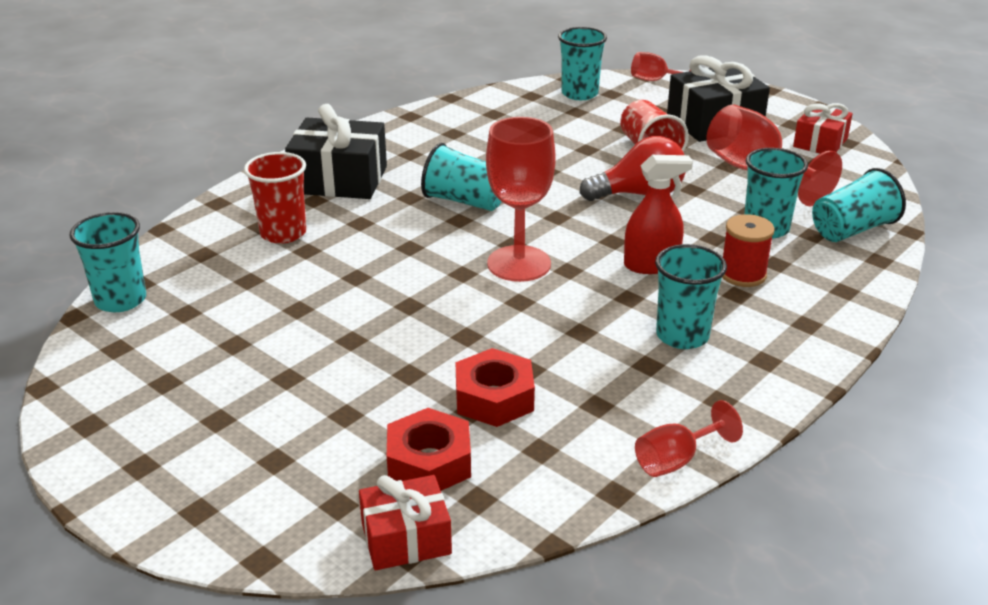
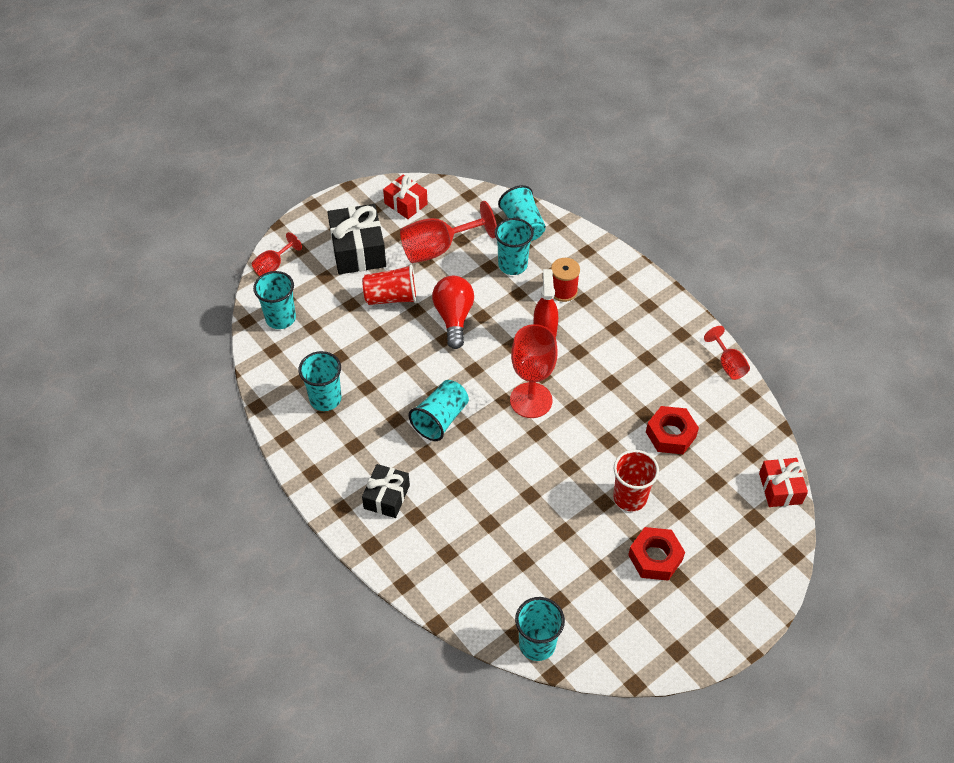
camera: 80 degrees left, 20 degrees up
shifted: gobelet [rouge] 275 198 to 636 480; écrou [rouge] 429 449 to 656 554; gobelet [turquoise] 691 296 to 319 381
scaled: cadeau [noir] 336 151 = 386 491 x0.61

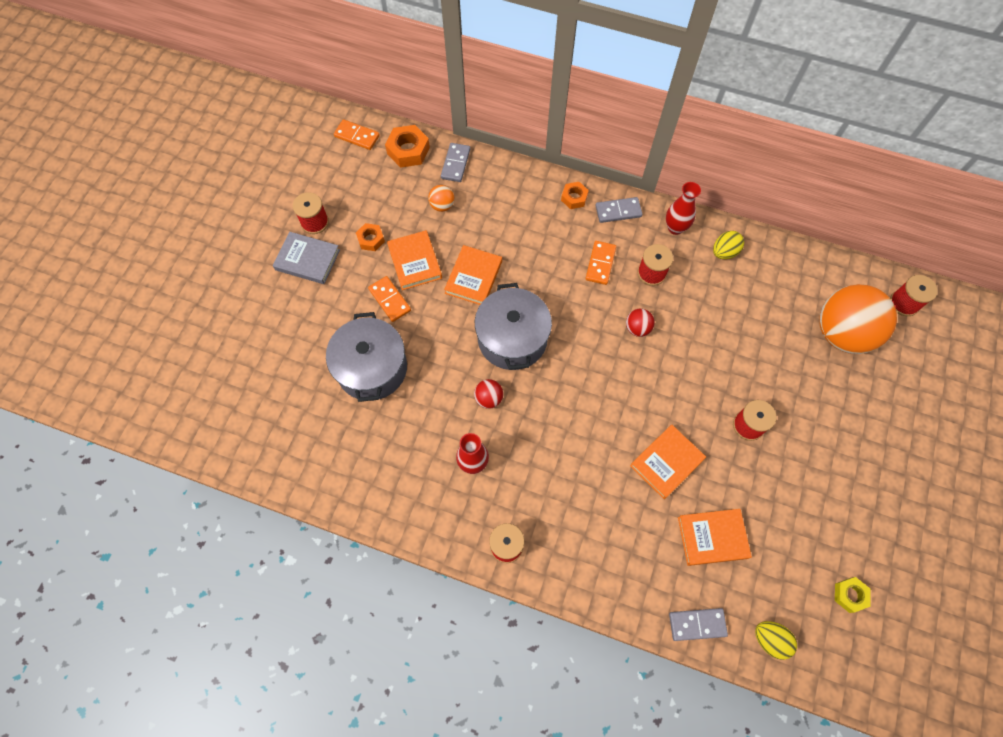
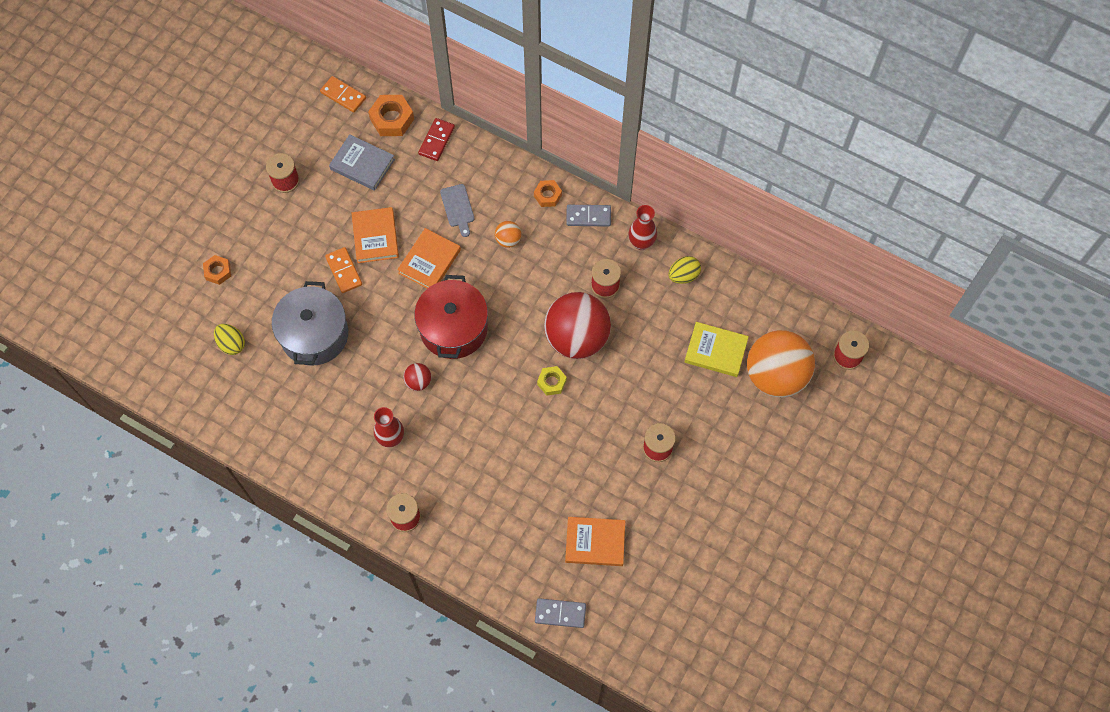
camera: 10 degrees right, 0 degrees up
gone: domino [orange] 600 263; livre [orange] 668 461
new: planche à découper [gris] 457 210; livre [jaune] 717 349
shifted: livre [gris] 306 258 to 362 162; écrou [orange] 370 237 to 217 270; balle [orange] 441 198 to 508 234; œuf [jaune] 776 640 to 229 339; écrou [jaune] 853 595 to 552 381
repainted: domino [gris] 455 162 to domino [rouge] 436 139; marmite [gris] 513 326 to marmite [rouge] 451 317
scaled: balle [rouge] 640 323 = 577 325 x2.40

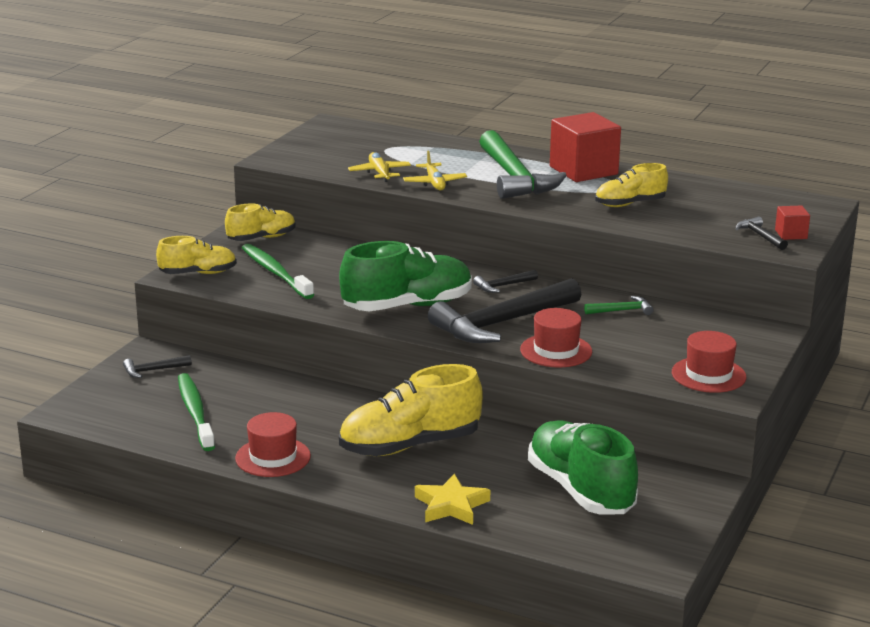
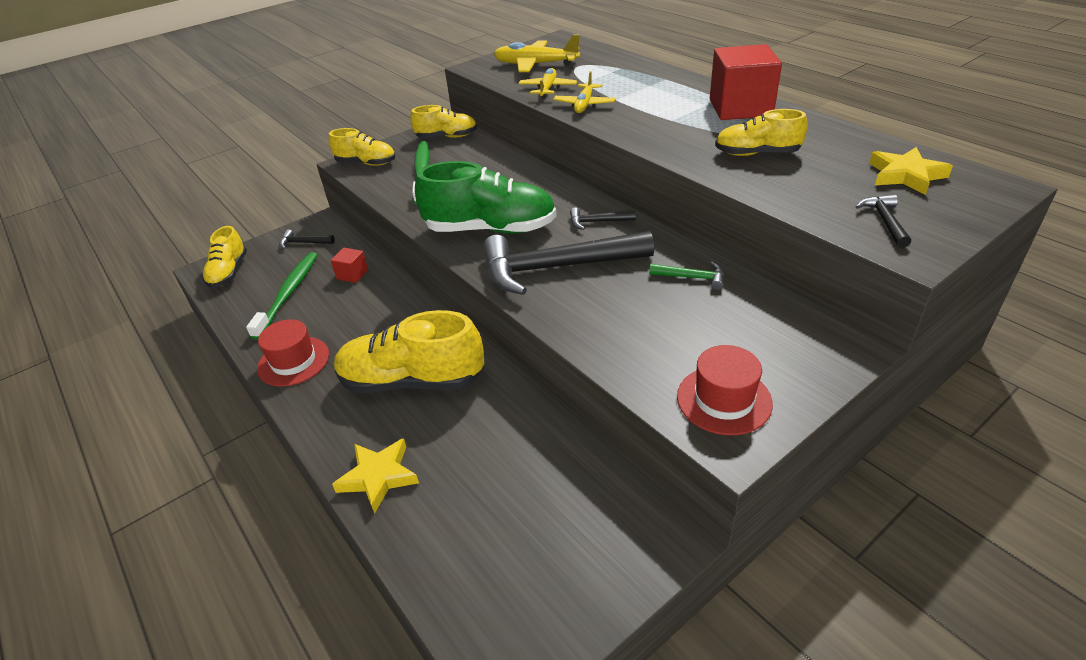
camera: 30 degrees right, 15 degrees up
gone: marteau [vert] 523 164; chapeau [rouge] 556 337; chaussure [vert] 583 467
new: chaussure [jaune] 224 257; avion [jaune] 537 53; étoile [jaune] 911 171
shifted: cube [rouge] 792 223 to 349 265

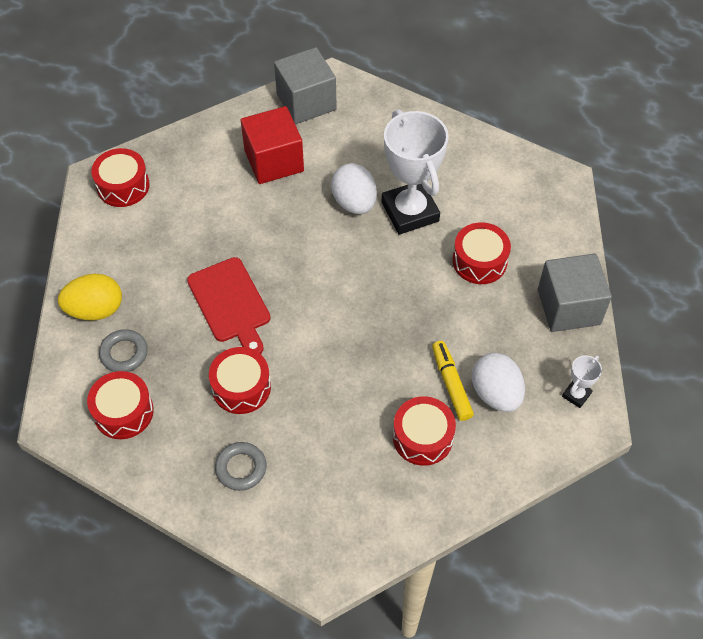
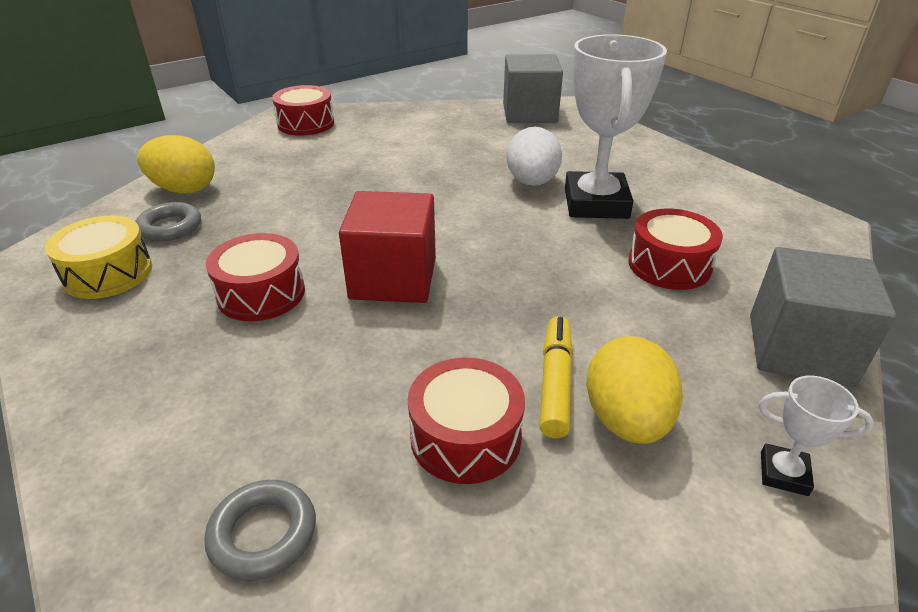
camera: 25 degrees right, 20 degrees down
gone: planche à découper [rouge] 228 305
shifted: anneau [gris] 240 466 to 260 530; cube [rouge] 272 145 to 387 247
repainted: tambour [rouge] 120 405 to tambour [jaune] 98 257; œuf [blanc] 498 382 to œuf [jaune] 634 390
rotated: trophée [blanc] 582 381 = 816 436 45 degrees clockwise

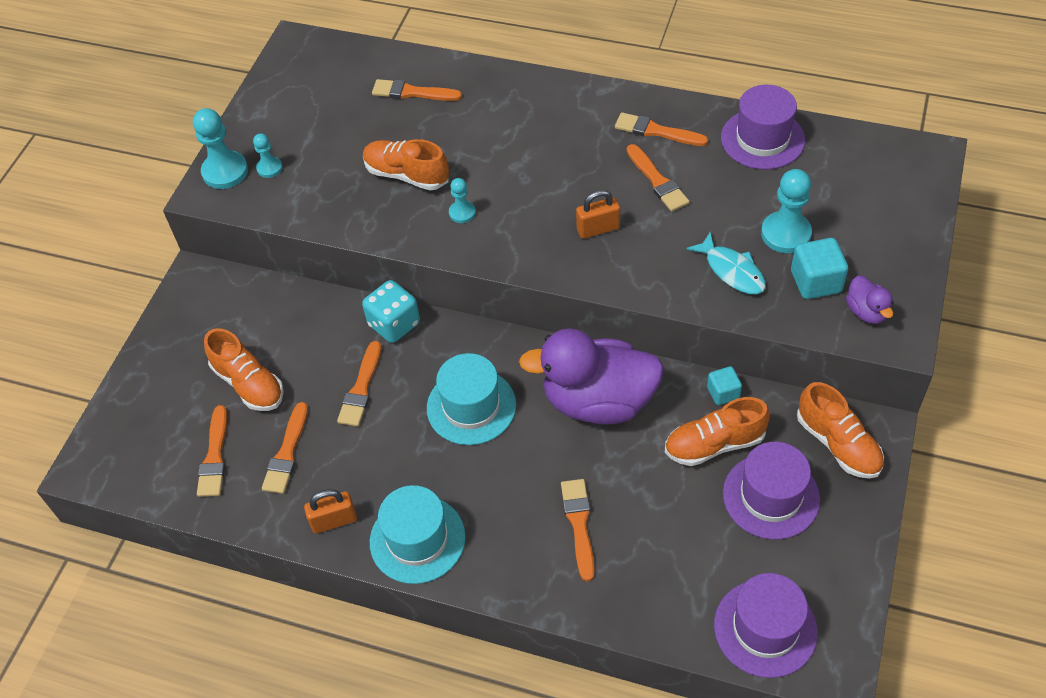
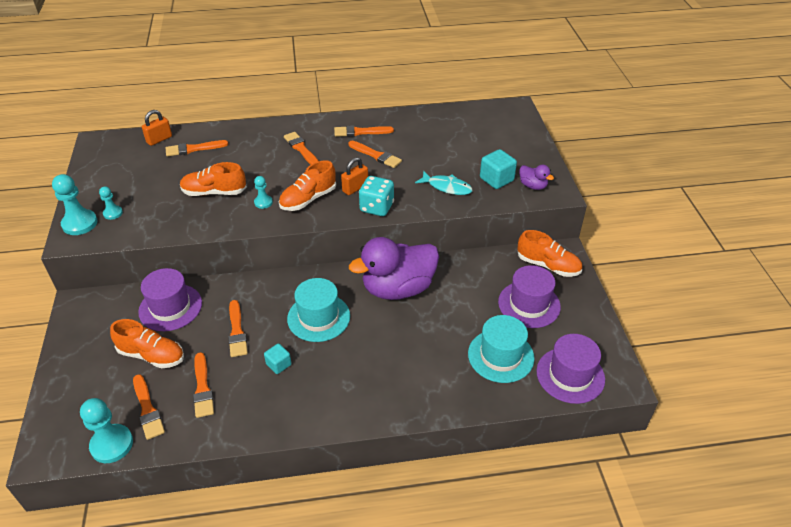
camera: 30 degrees left, 10 degrees down
shifted: cadenas [orange] 330 511 to 157 128; dé [turquoise] 391 311 to 376 196; chapeau [turquoise] 418 534 to 501 349; pinceau [orange] 578 530 to 301 148; chaussure [orange] 717 431 to 307 185; cube [turquoise] 724 385 to 277 358; chapeau [violet] 763 127 to 170 299; pion [turquoise] 786 211 to 106 430

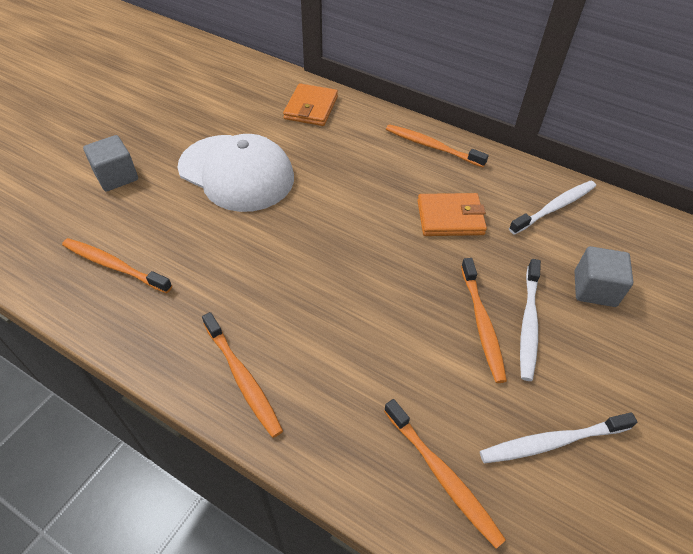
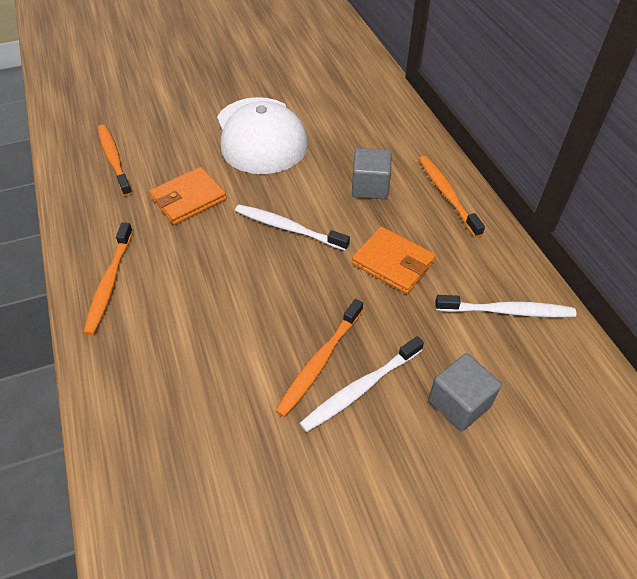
camera: 40 degrees right, 0 degrees up
gone: brosse à dents [orange] 445 474
shifted: cube [gris] 110 163 to 372 173; portefeuille [orange] 310 104 to 188 196; brosse à dents [blanc] 558 437 to 292 227

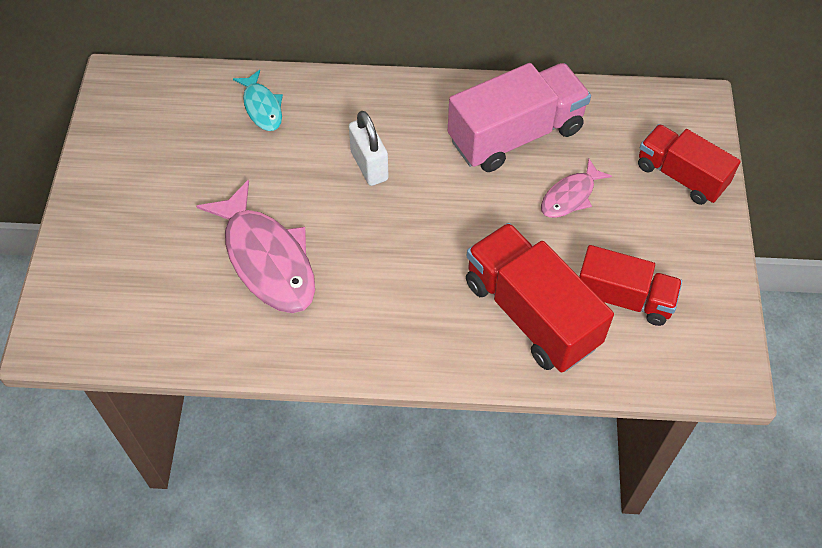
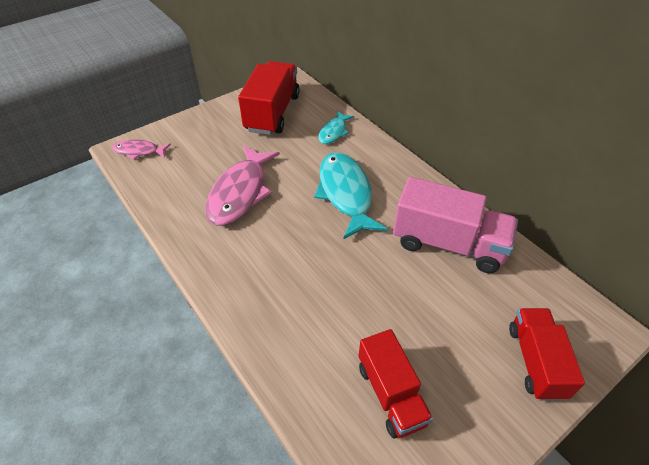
camera: 50 degrees right, 10 degrees down
shifted: camion [rouge] 540 297 to 269 98; poisson [rose] 576 188 to 141 150
swapped: cadenas [blanc] 369 148 to poisson [turquoise] 351 196

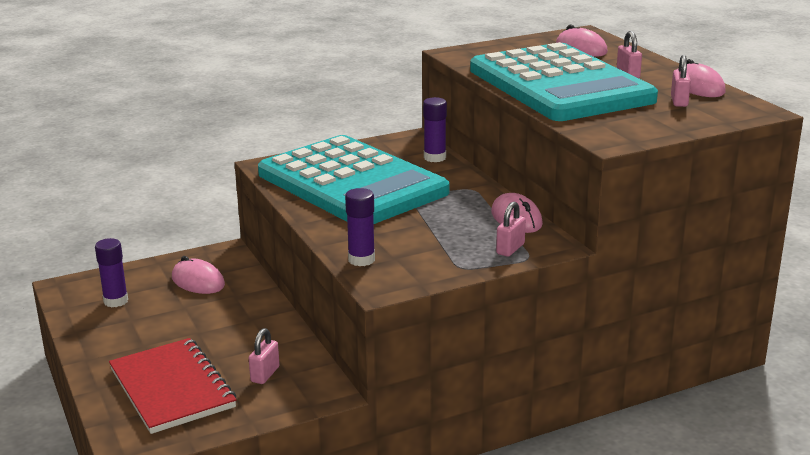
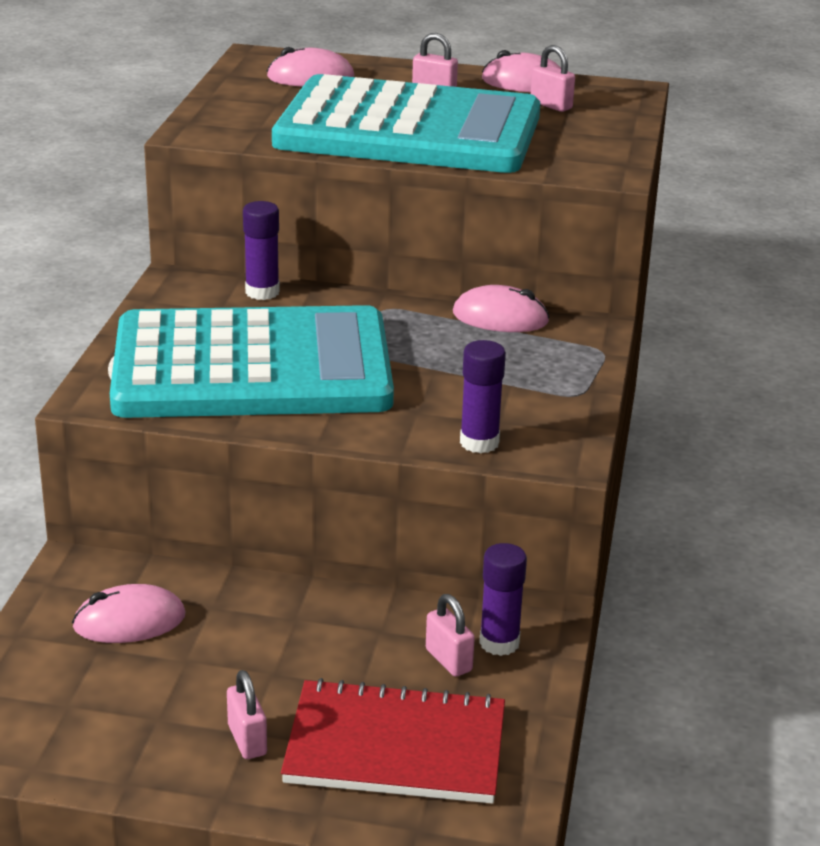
camera: 55 degrees left, 5 degrees up
shifted: bâton de colle [violet] 111 272 to 503 599; cadenas [rose] 511 229 to 247 714

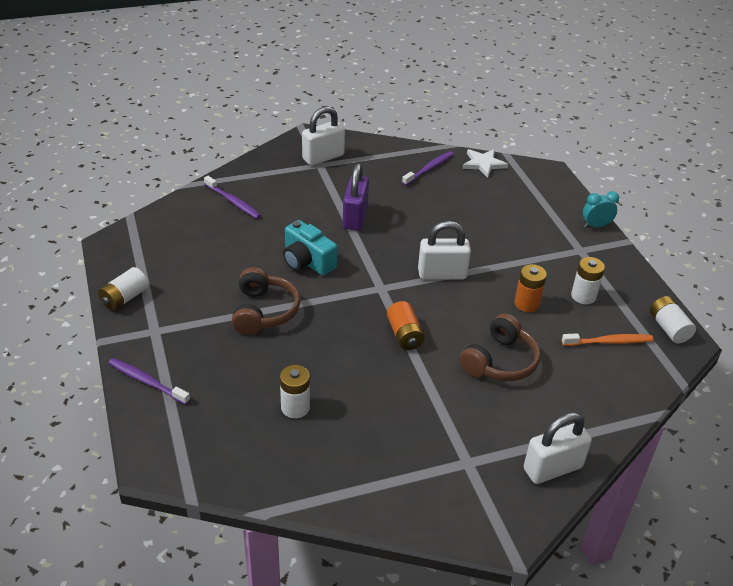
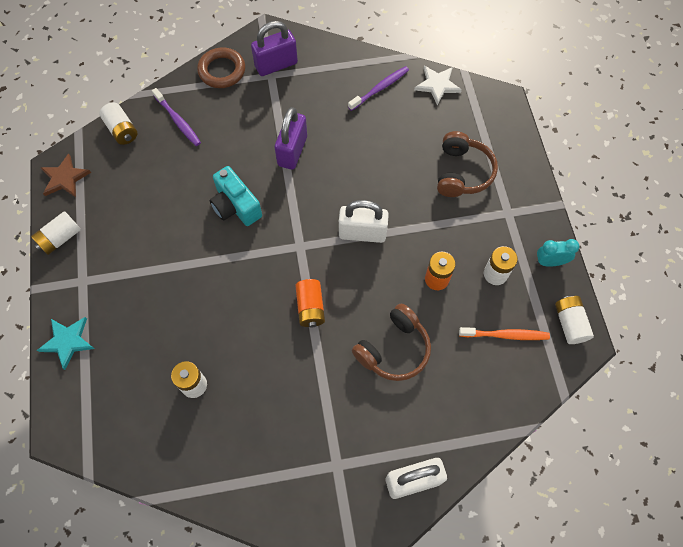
camera: 10 degrees right, 25 degrees up
new: étoile [marron] 65 175; pile [blanc] 118 123; anneau [marron] 221 67
shifted: casque audio [marron] 265 301 to 467 164; réveil [turquoise] 601 209 to 557 253
swapped: brosse à dents [violet] 149 381 to étoile [turquoise] 65 343
repainted: cadenas [blanc] 323 135 to cadenas [violet] 274 48

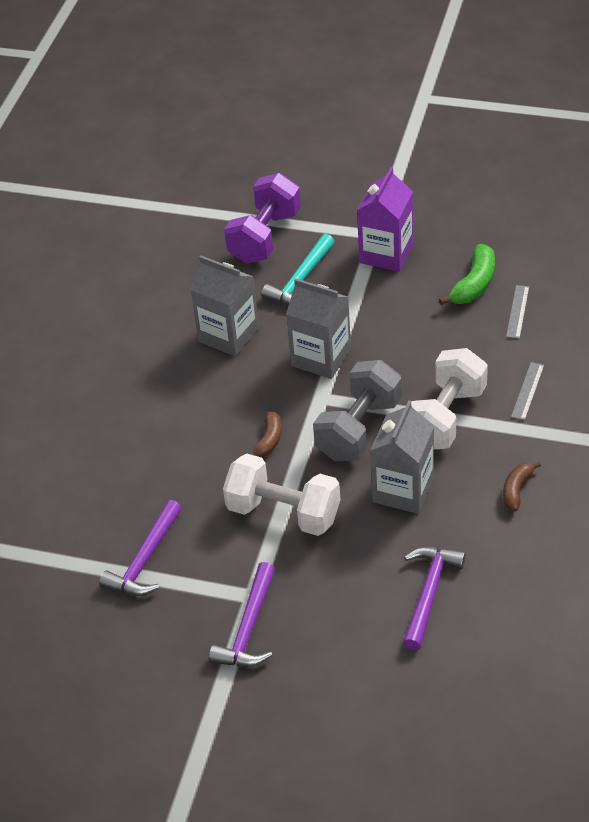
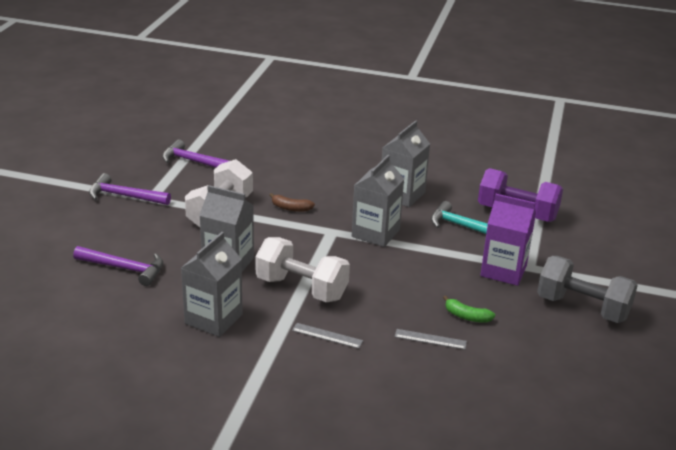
camera: 85 degrees right, 15 degrees down
shifted: haltère [gris] 357 410 to 587 289
swapped: banane [marron] 522 486 to brique de lait [gris] 212 284
scaled: banane [vert] 467 274 = 469 309 x0.65

